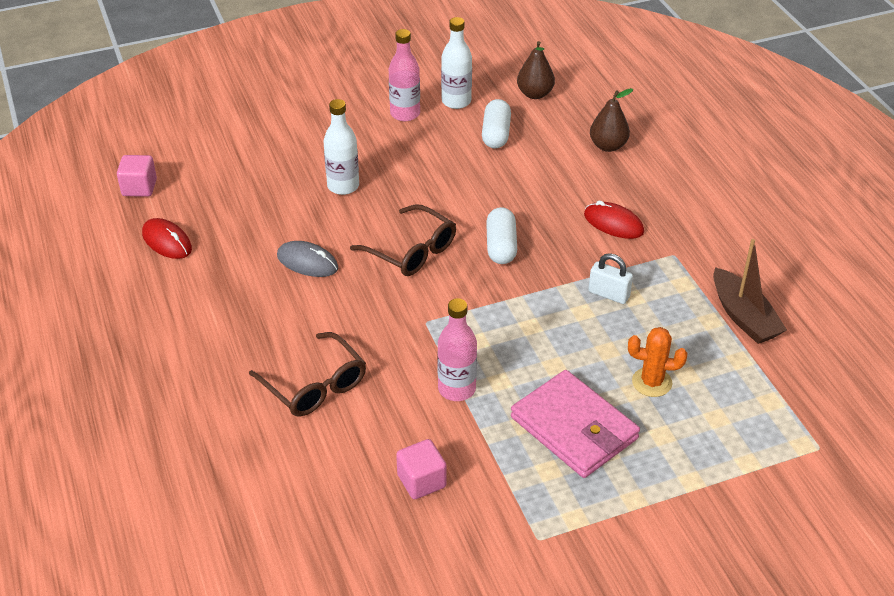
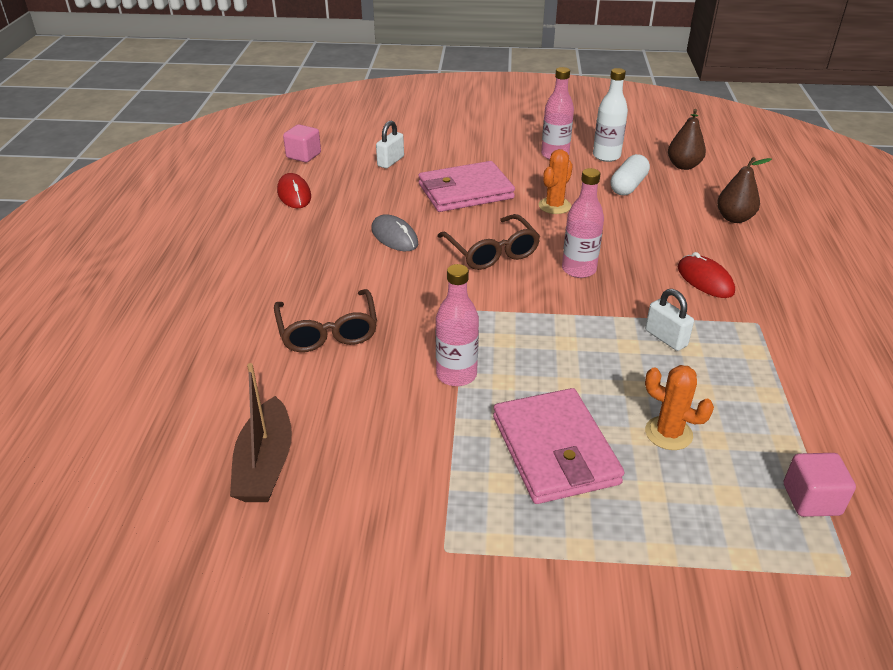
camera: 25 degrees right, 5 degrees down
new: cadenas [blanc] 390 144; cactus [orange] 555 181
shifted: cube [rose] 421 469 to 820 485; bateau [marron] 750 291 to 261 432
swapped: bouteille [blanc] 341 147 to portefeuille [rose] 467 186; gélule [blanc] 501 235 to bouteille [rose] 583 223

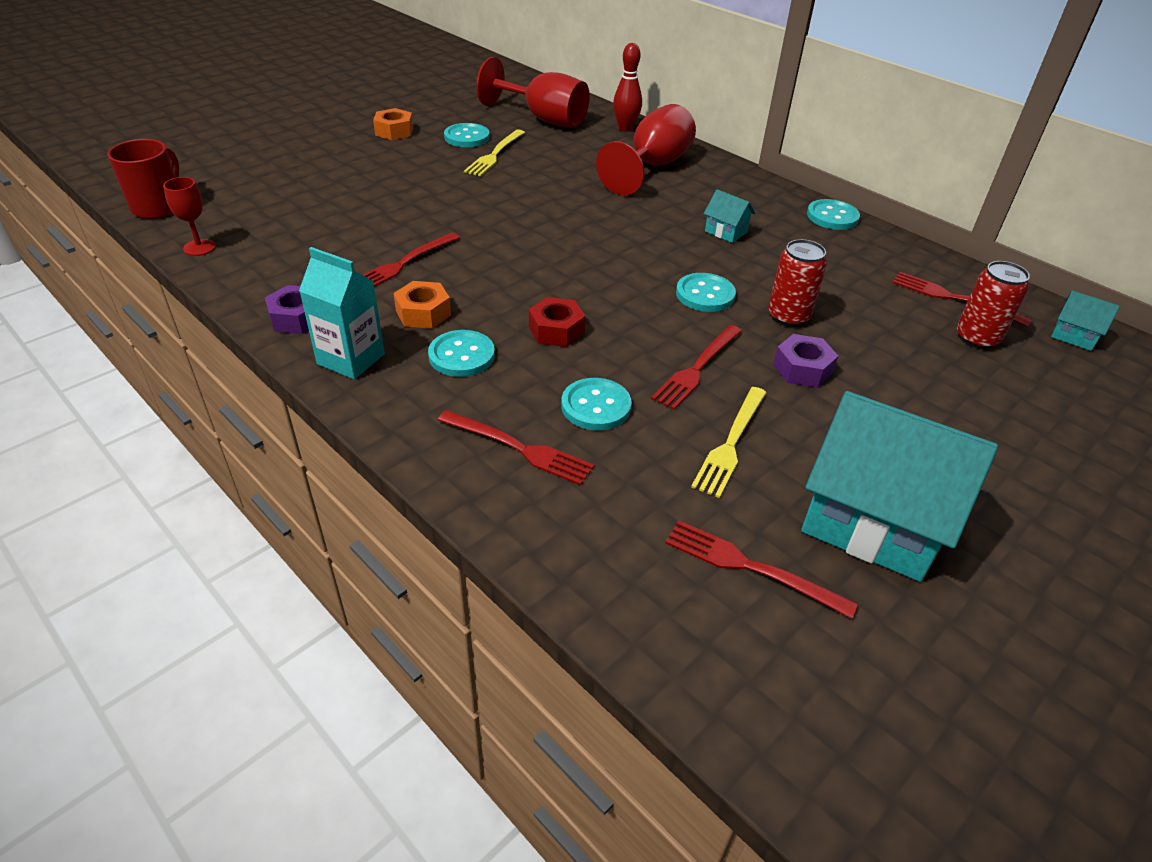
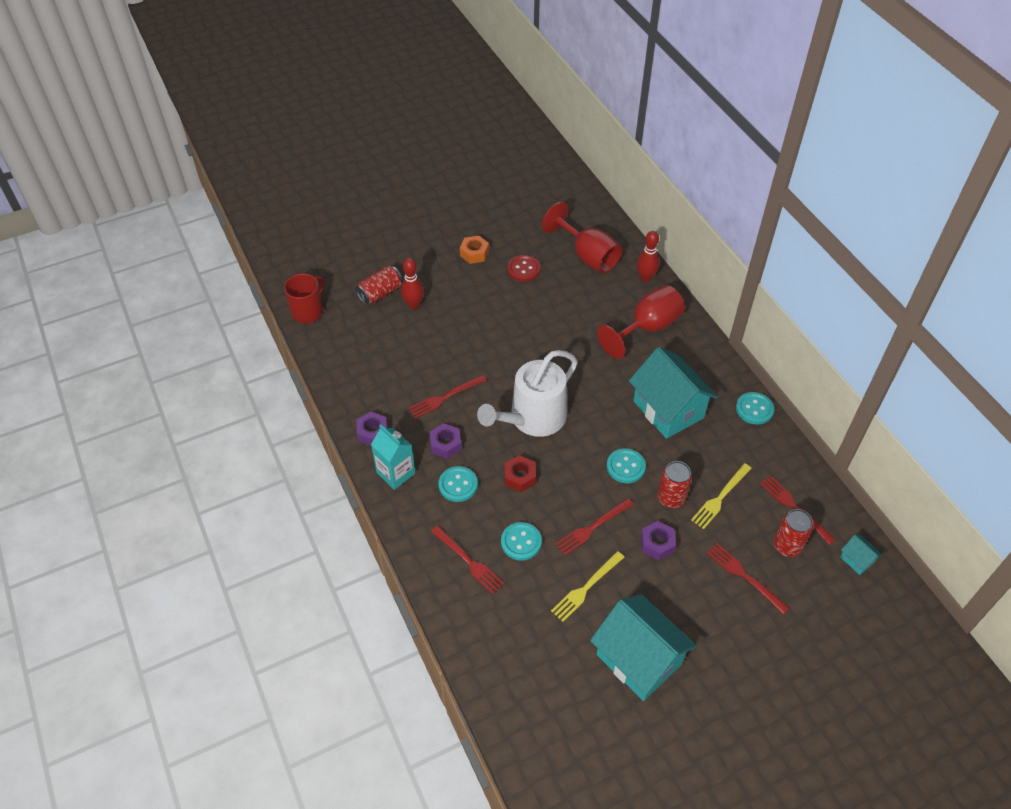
camera: 20 degrees right, 10 degrees up
gone: verre à pied [rouge] 189 216
new: canette [rouge] 378 285; quille [rouge] 412 283; arrosoir [blanc] 527 393
shifted: fourchette [jaune] 494 152 to 721 496; fourchette [rouge] 761 569 to 748 578
repainted: écrou [orange] 422 305 to écrou [violet] 446 441; bouton [turquoise] 467 135 to bouton [rouge] 524 268
scaled: maison [turquoise] 729 216 = 673 393 x2.38

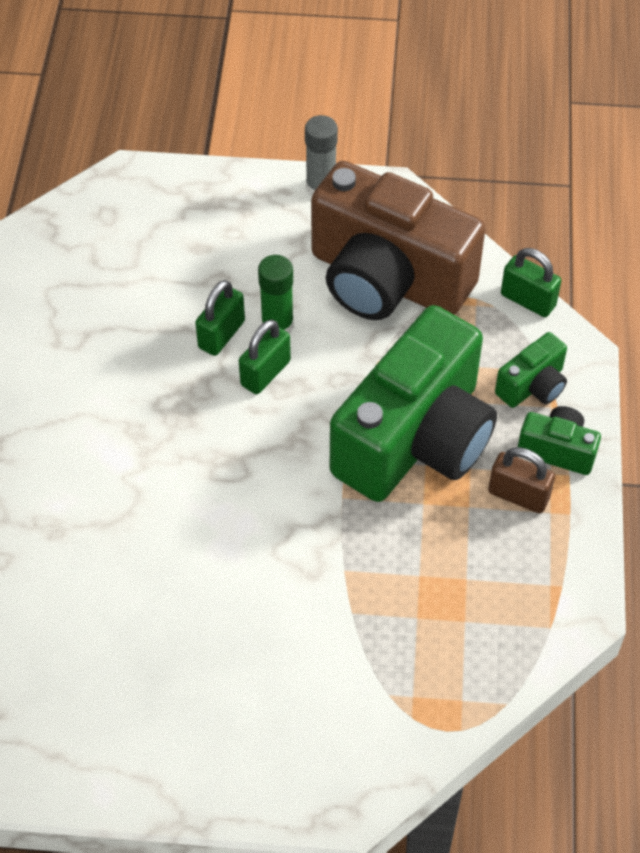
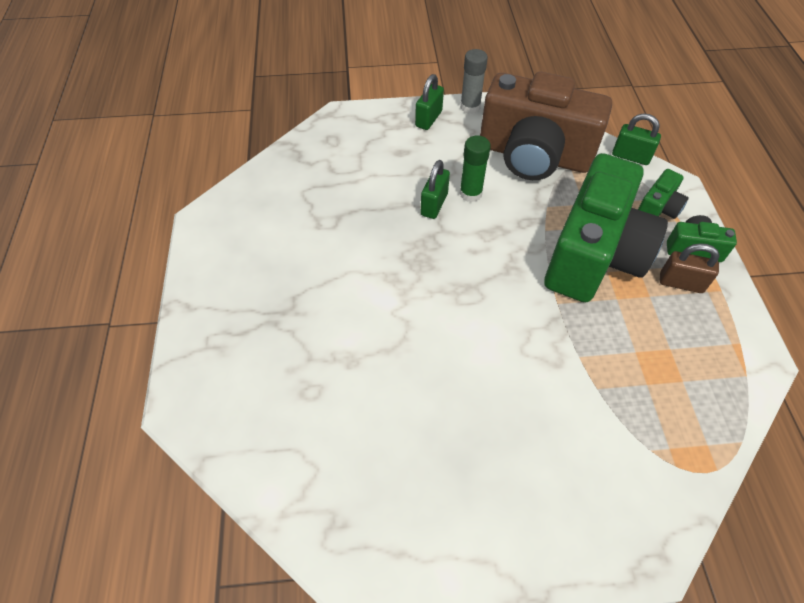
camera: 10 degrees left, 0 degrees up
shifted: cadenas [vert] 265 357 to 429 102

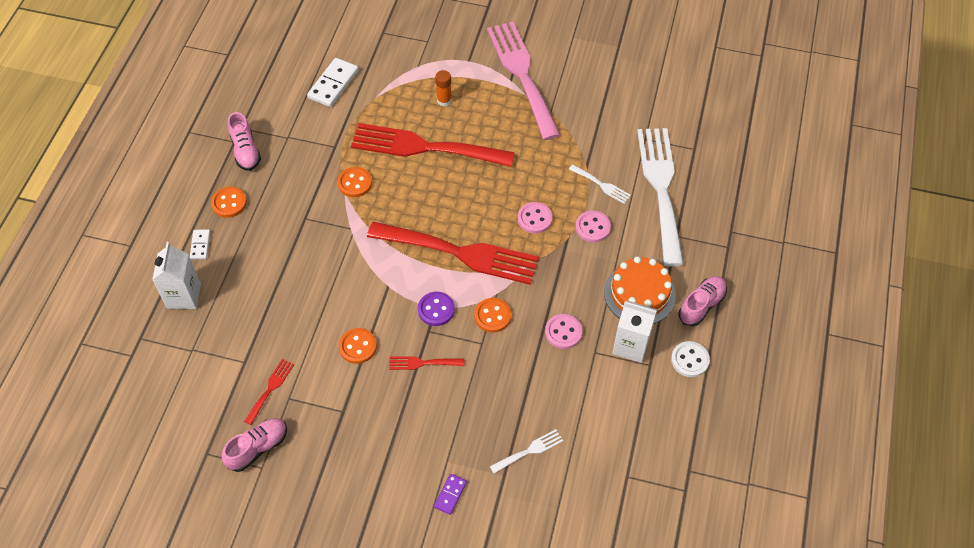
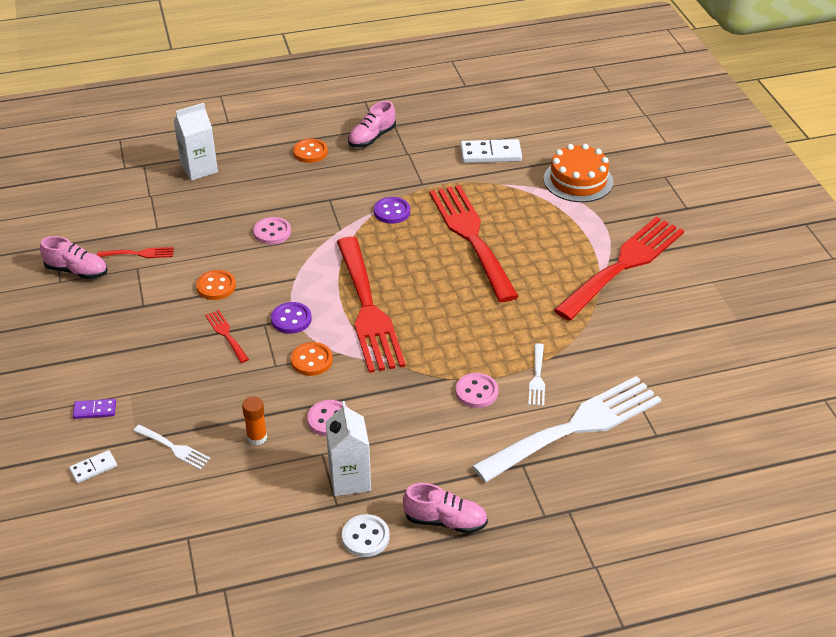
camera: 60 degrees right, 15 degrees down
shifted: domino [blanc] 200 244 to 93 466; bâton de colle [orange] 443 88 to 254 420; bouton [rose] 535 218 to 272 231; gâteau [orange] 640 290 to 579 173
repainted: bouton [orange] 354 182 to bouton [violet] 392 210; fourchette [rose] 523 81 to fourchette [rouge] 619 269

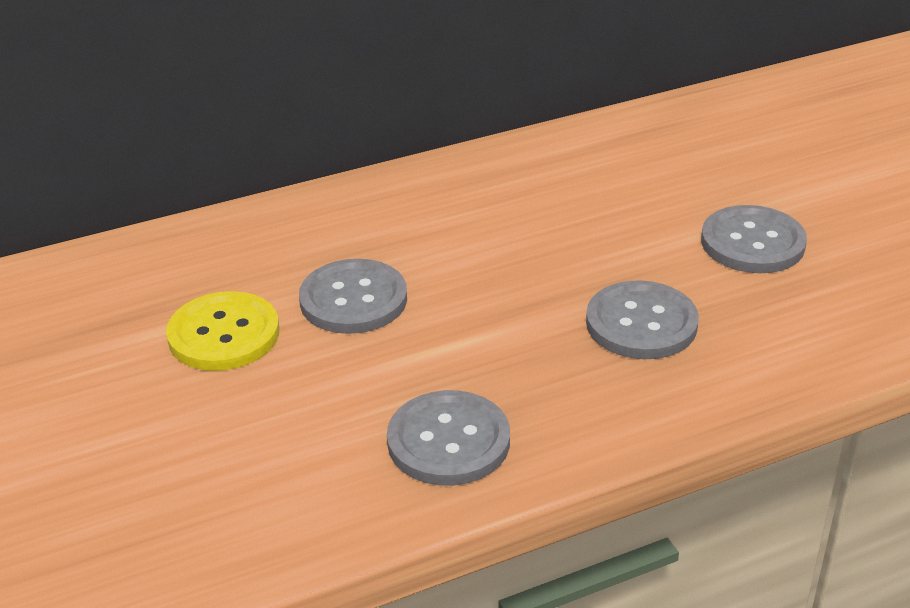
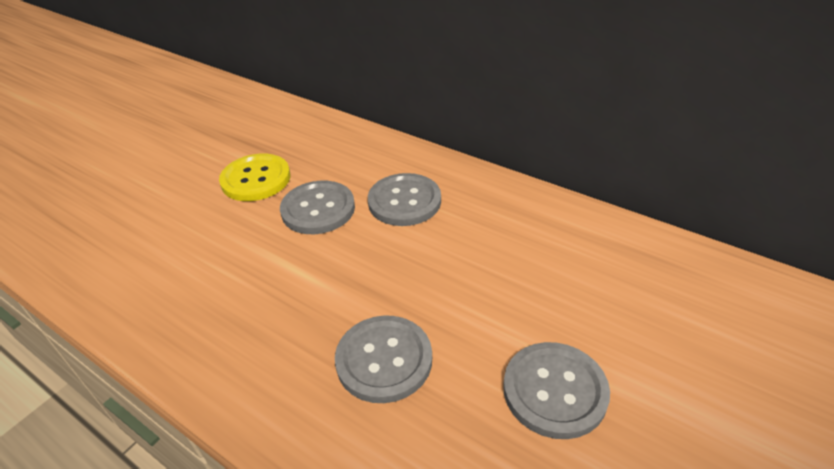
camera: 60 degrees right, 5 degrees up
shifted: bouton [gris] 448 438 to 404 199

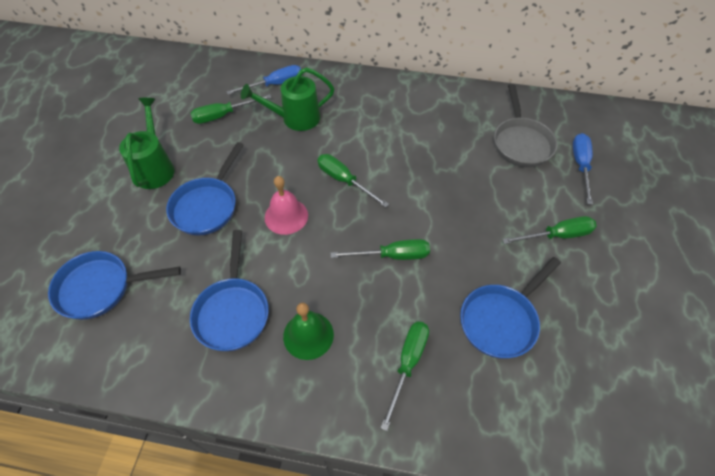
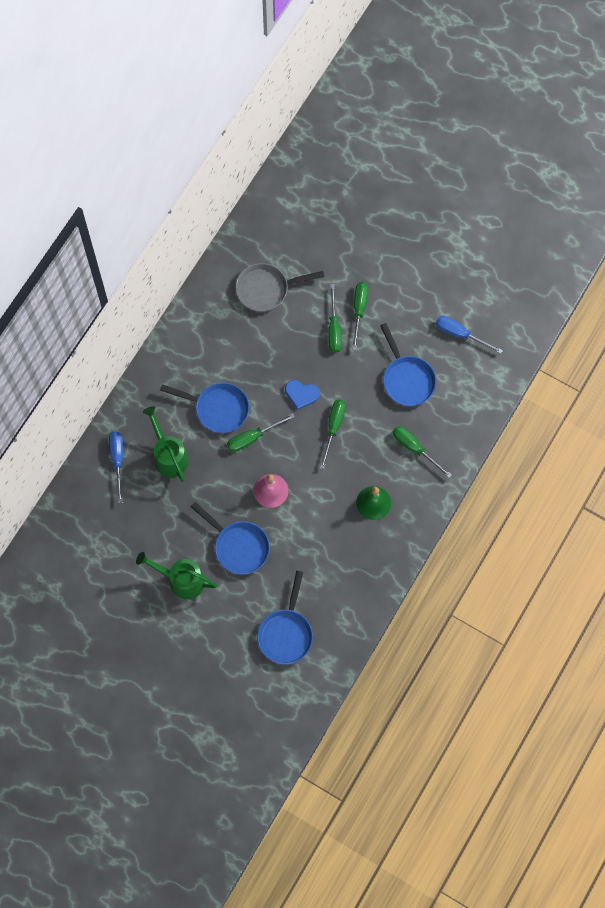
camera: 70 degrees left, 15 degrees up
new: cœur [bleu] 302 395
shifted: tournevis [vert] 230 109 to 335 318; poêle [bleu] 229 290 to 204 407; tournevis [bleu] 583 169 to 469 335
rotated: arrosoir [vert] 288 99 = 166 444 150 degrees clockwise; poêle [gris] 525 125 = 279 287 150 degrees clockwise

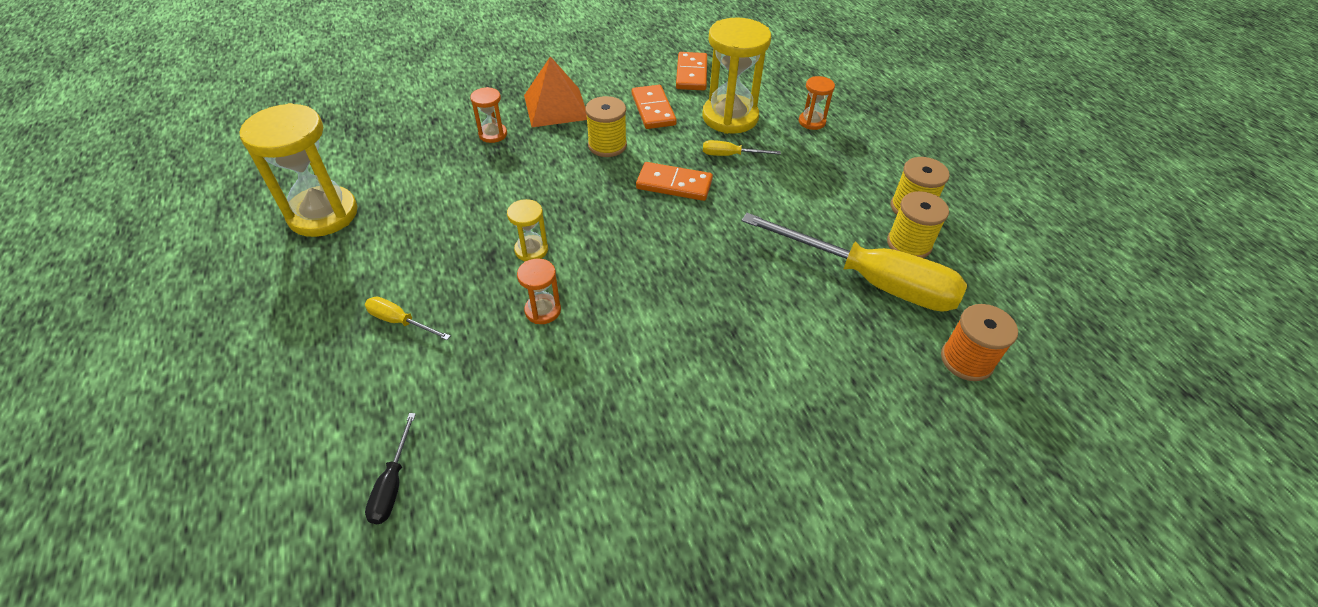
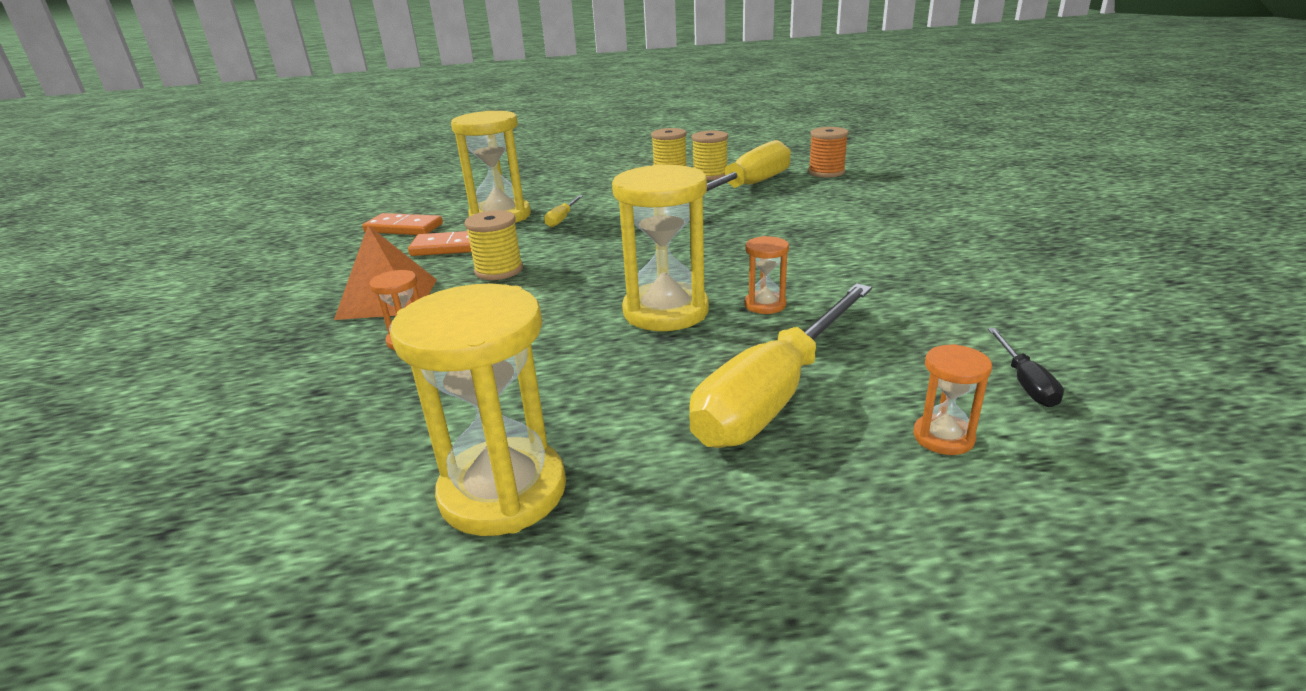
camera: 75 degrees left, 20 degrees down
gone: domino [orange] 674 181
shifted: sablier [orange] 817 103 to 952 399
rotated: tournevis [noir] 390 468 = 1026 367 75 degrees clockwise
scaled: tournevis [jaune] 407 318 = 780 365 x2.43; sablier [jaune] 527 230 = 660 247 x2.08

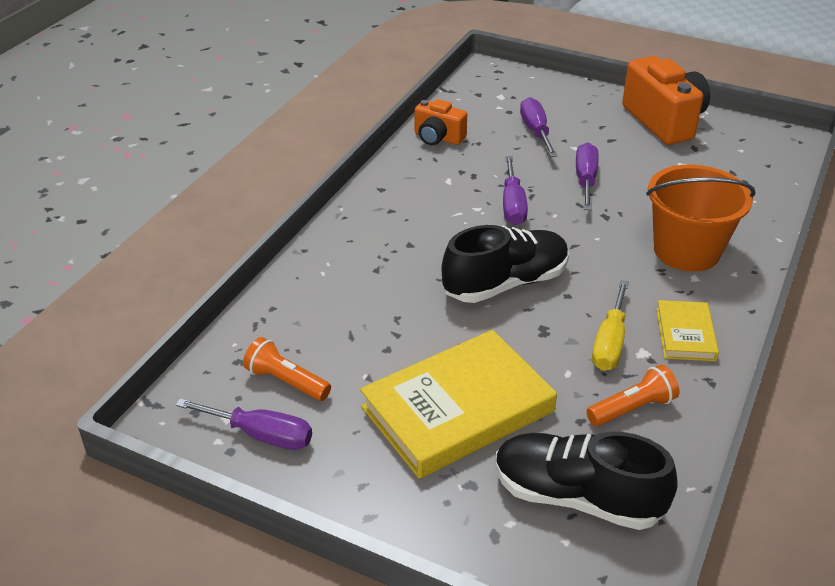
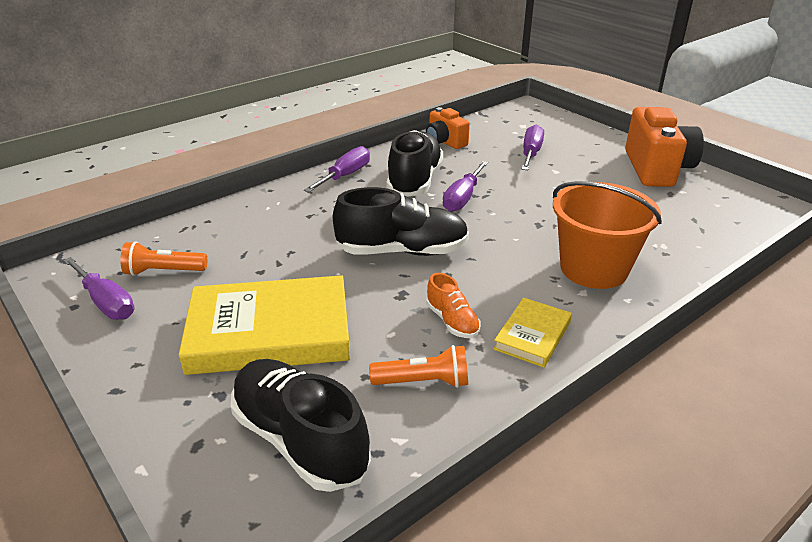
camera: 25 degrees right, 5 degrees down
new: chaussure [noir] 414 163
shifted: tournevis [violet] 587 176 to 337 169
swapped: tournevis [jaune] 610 325 to chaussure [orange] 453 305
rotated: lampe de poche [orange] 287 369 = 163 258 60 degrees counterclockwise

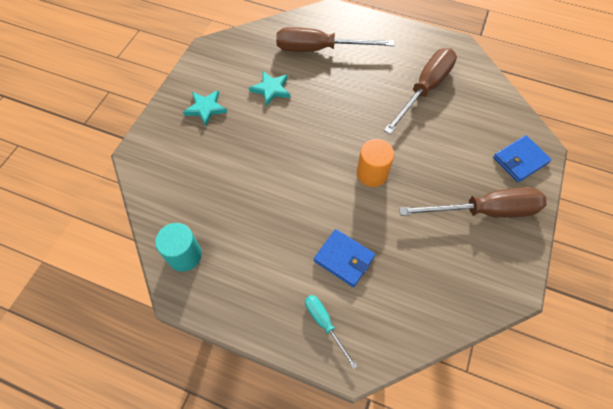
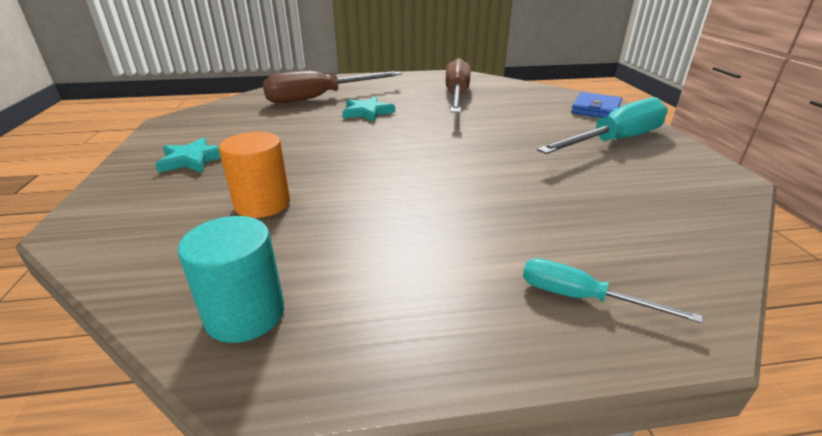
camera: 30 degrees left, 30 degrees down
gone: portefeuille [bleu] 344 258
shifted: étoile [turquoise] 269 88 to 368 109; cylindre [orange] 375 163 to 254 175
repainted: tournevis [marron] 472 202 to tournevis [turquoise] 602 125

